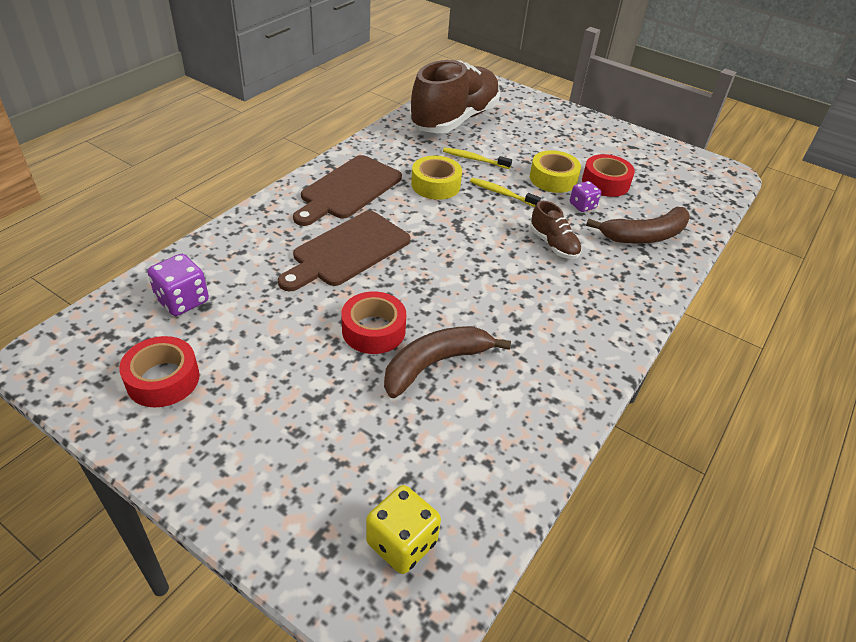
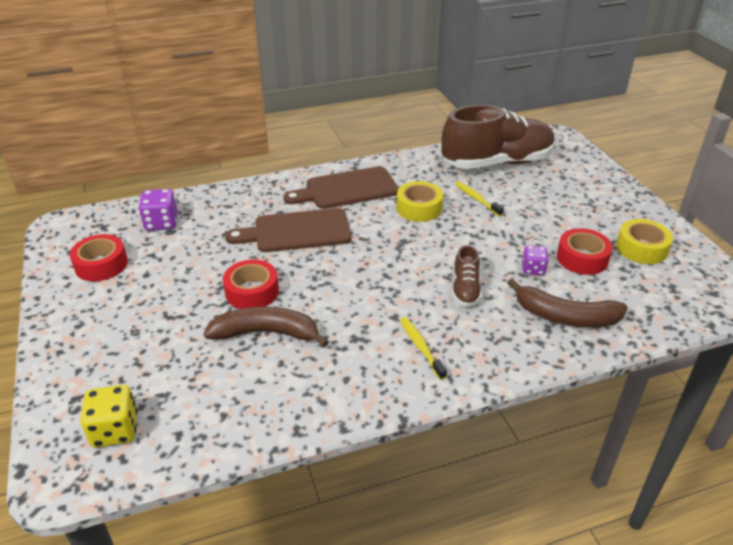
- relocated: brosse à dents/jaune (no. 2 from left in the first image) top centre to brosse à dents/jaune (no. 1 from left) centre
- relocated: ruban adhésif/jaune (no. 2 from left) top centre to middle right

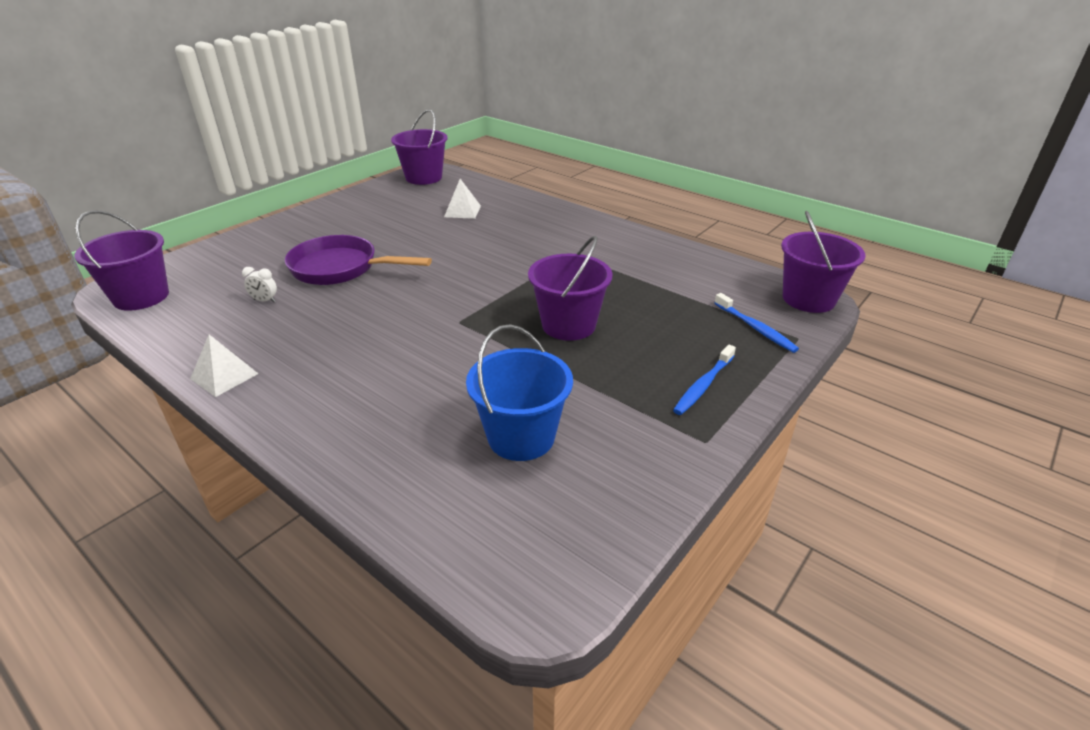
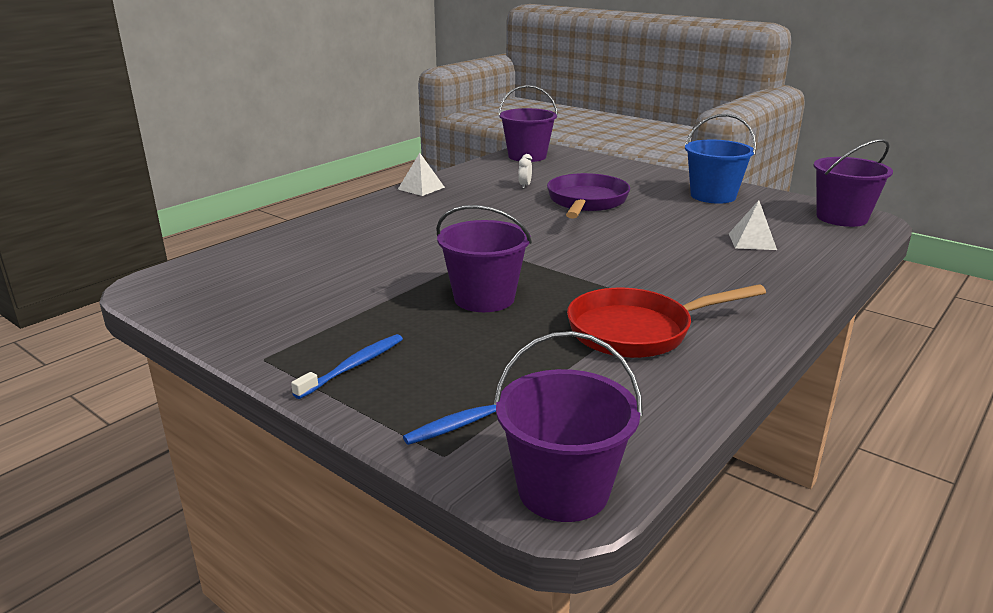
- relocated: seau/bleu centre to top right
- spun: brosse à dents/bleu (no. 1 from left) centre = centre 90 degrees clockwise
- appeared: poêle/rouge middle right

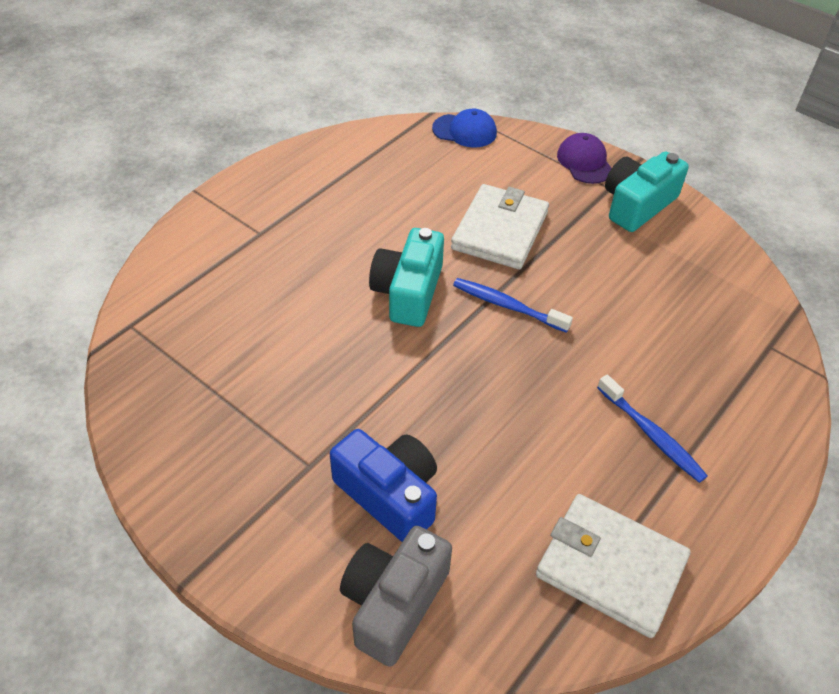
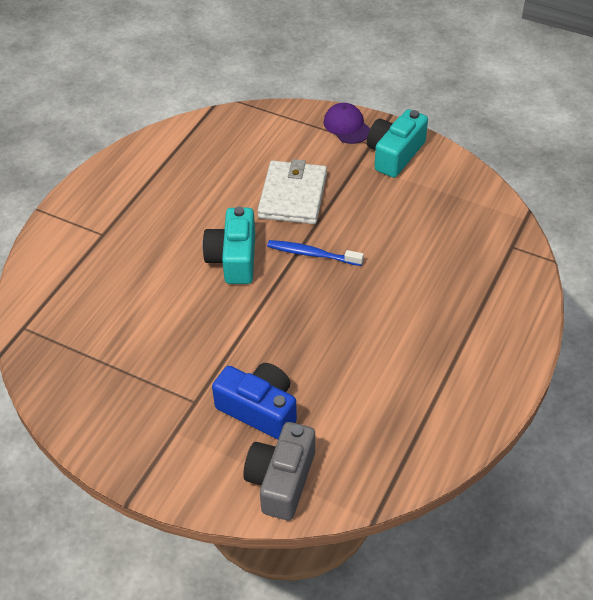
- missing: casquette/bleu top centre
- missing: portefeuille/blanc (no. 2 from left) bottom right
- missing: brosse à dents/bleu (no. 2 from left) middle right

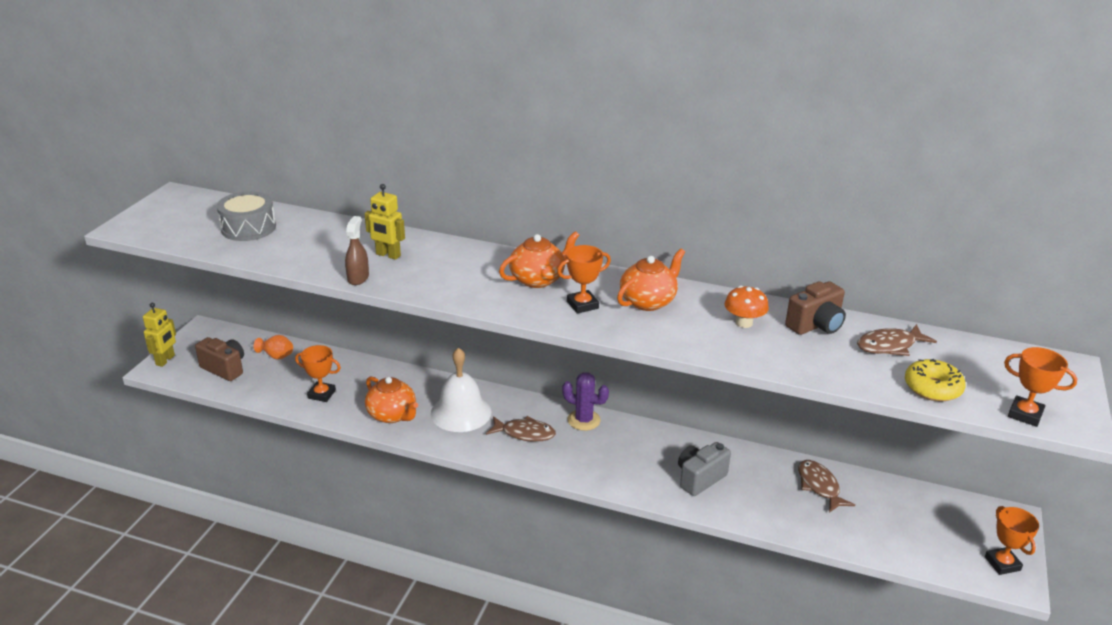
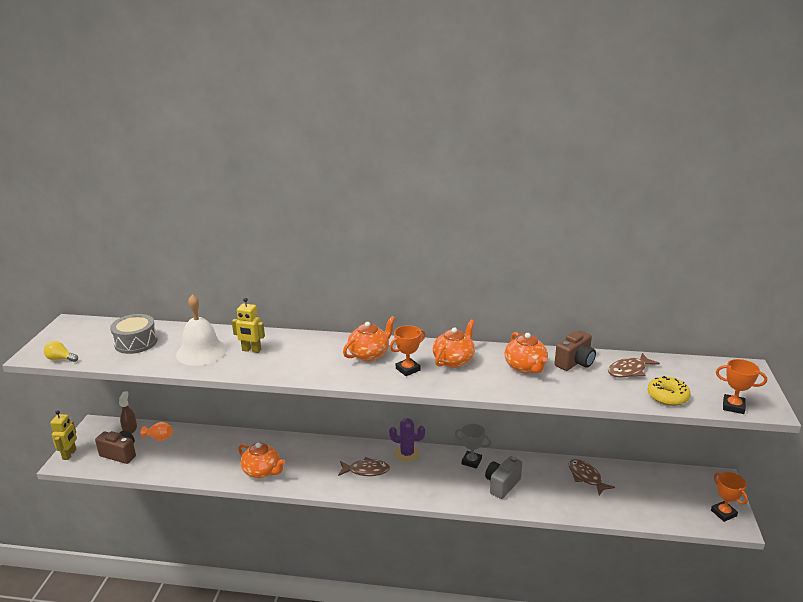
- missing: trophée/orange (no. 1 from left) middle left
- relocated: vaporisateur/marron middle left to bottom left
- relocated: cloche/blanc centre to middle left
- exchanged: champignon/orange middle right to théière/orange (no. 4 from left) centre
- appeared: ampoule/jaune middle left
- appeared: trophée/gris bottom centre

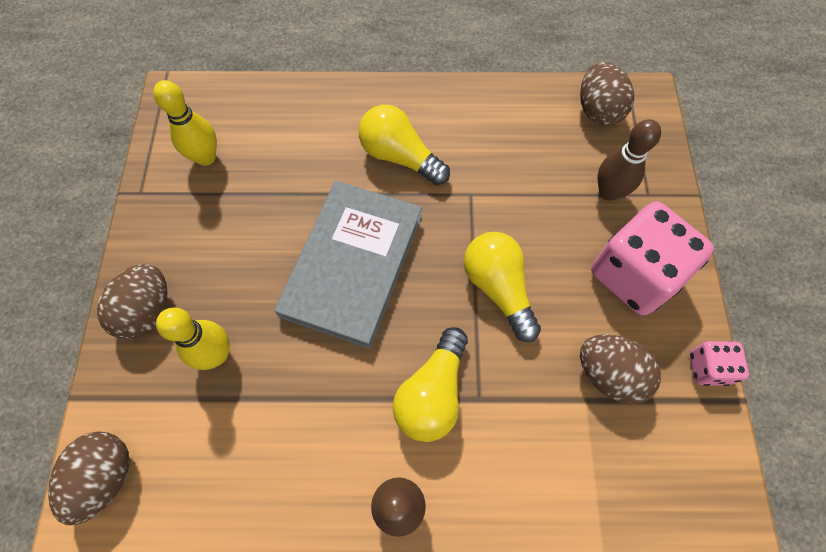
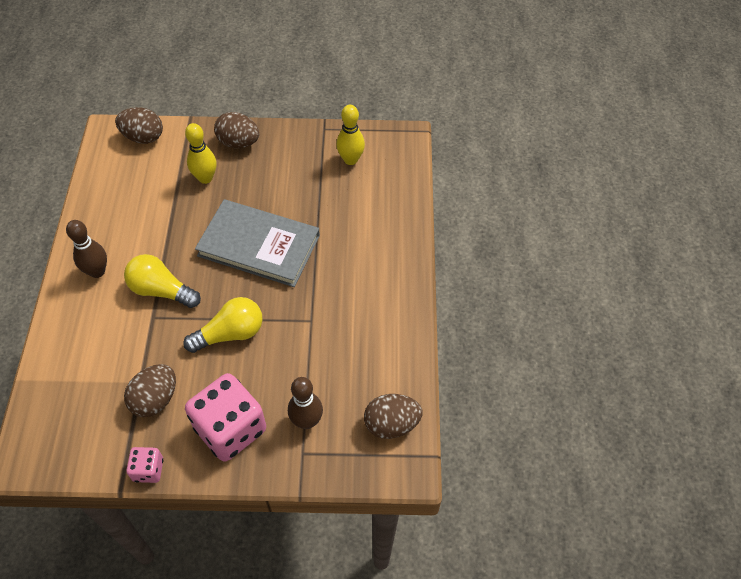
- missing: ampoule/jaune (no. 1 from left) top centre

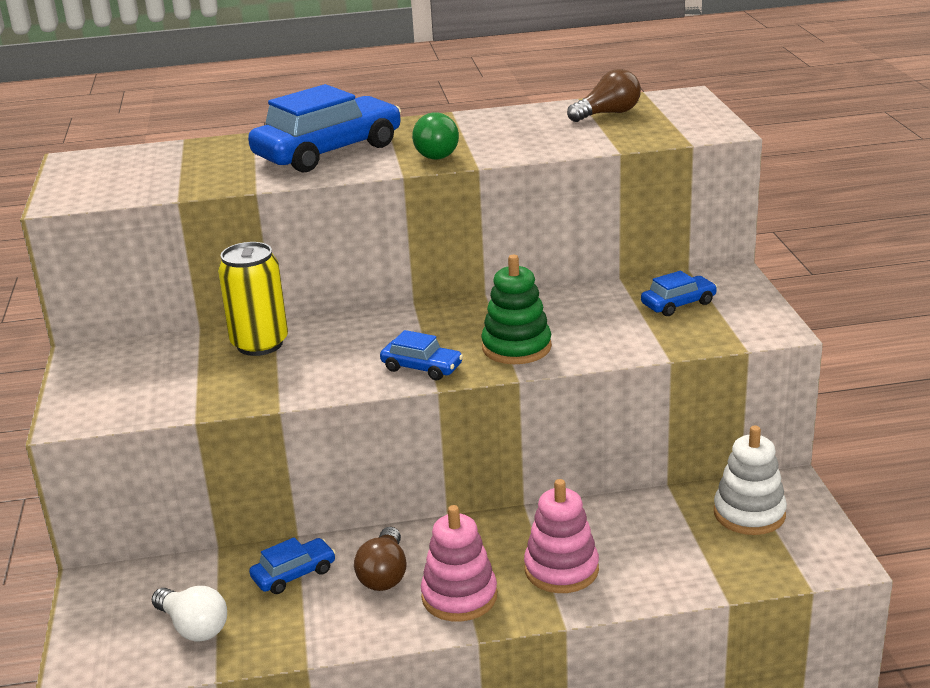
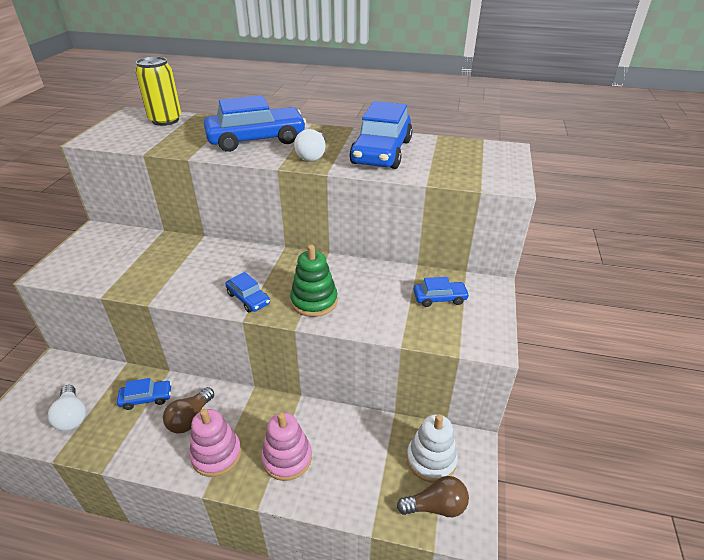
- relocated: canette/jaune middle left to top left
- colour: ampoule/vert top centre to ampoule/blanc (no. 2 from left) top centre
- relocated: ampoule/marron (no. 2 from left) top centre to bottom centre
- appeared: voiture/bleu (no. 4 from left) top centre

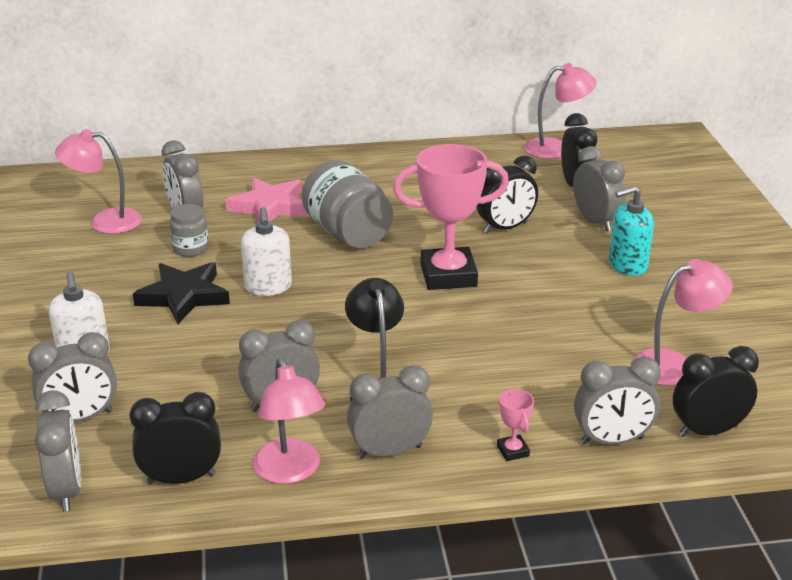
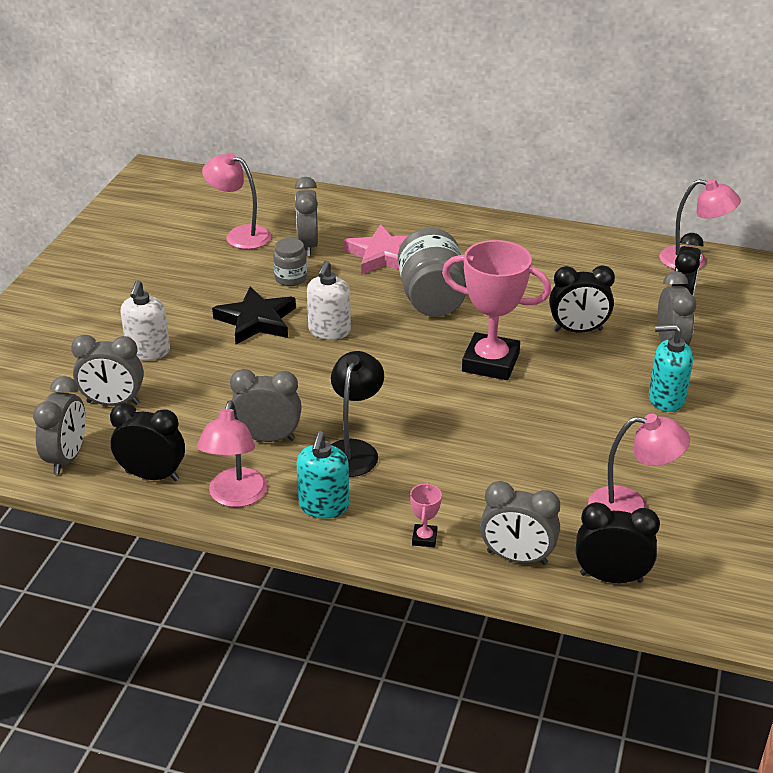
- exchanged: réveil/gris (no. 5 from left) bottom centre to distributeur de savon/turquoise (no. 1 from left) centre

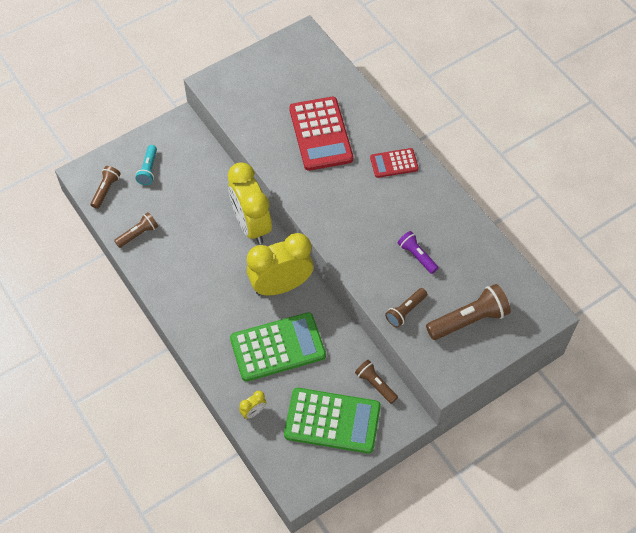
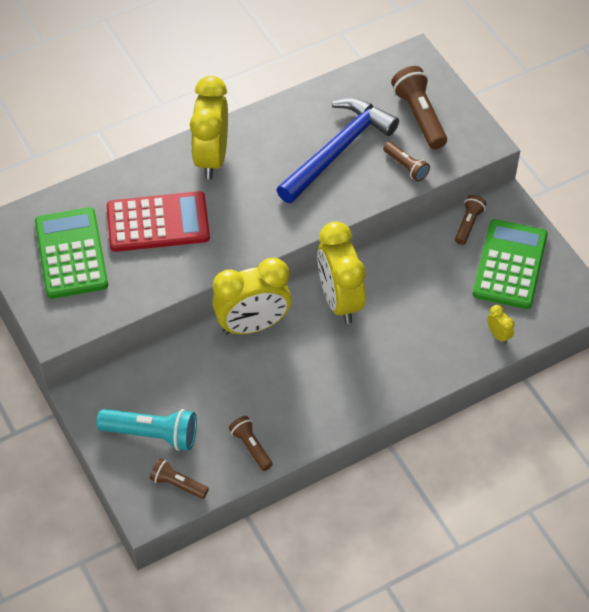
- size: lampe de poche/turquoise top left = bottom left x1.70
- relocated: calculatrice/vert (no. 1 from left) centre to middle left
- spun: lampe de poche/marron (no. 3 from left in the first image) bottom centre = middle right 150 degrees clockwise
- exchanged: calculatrice/rouge (no. 2 from left) top centre to réveil/jaune (no. 1 from left) top centre
- exchanged: lampe de poche/violet centre to marteau/bleu top centre

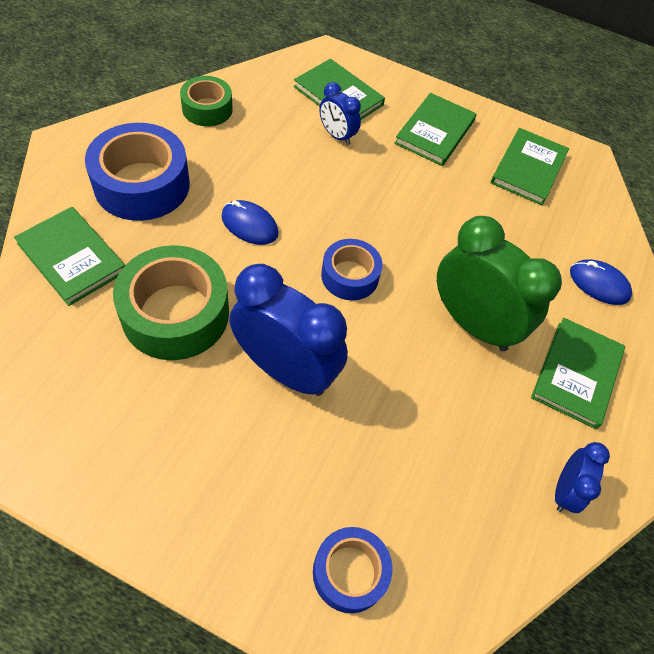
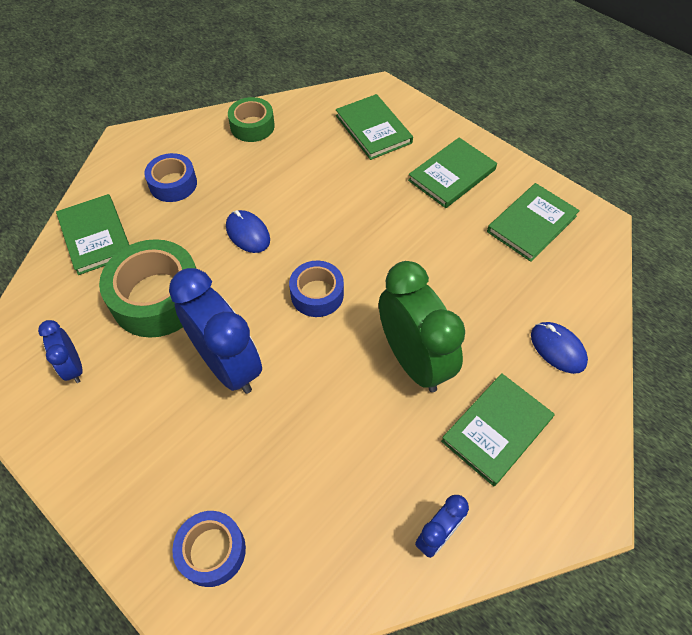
- size: ruban adhésif/bleu (no. 1 from left) top left = top left x0.59
- relocated: réveil/bleu (no. 2 from left in the first image) top centre to réveil/bleu (no. 1 from left) middle left

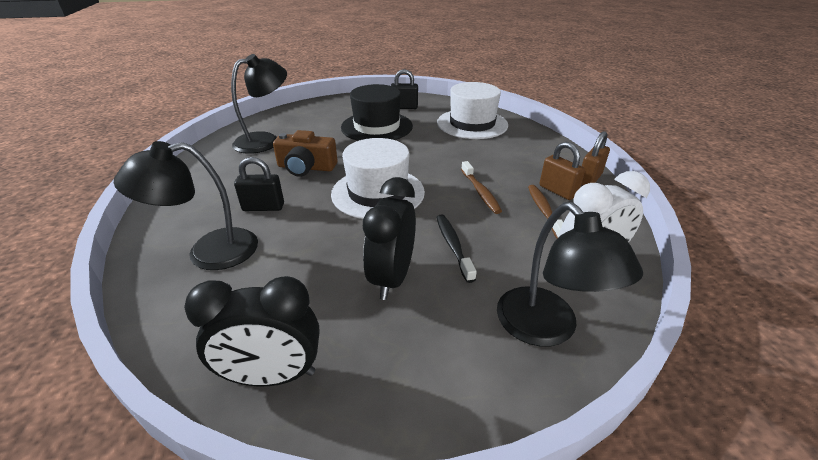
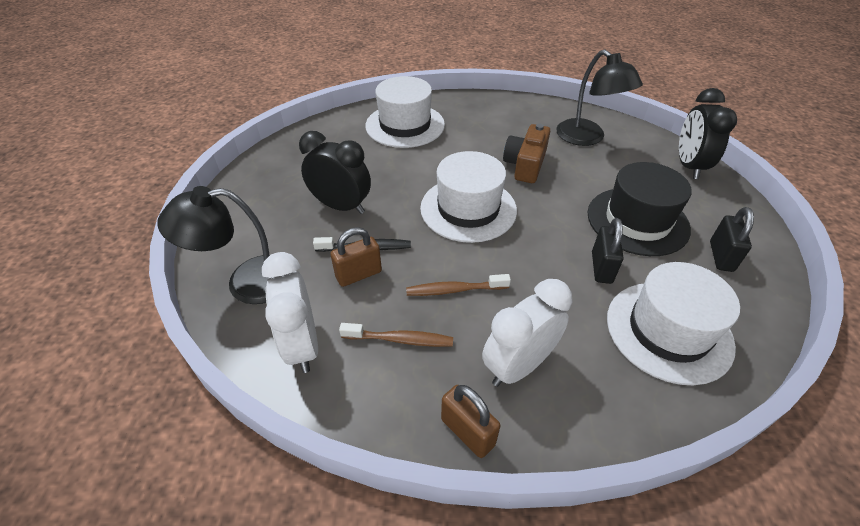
- exchanged: lampe/noir (no. 1 from left) middle left to chapeau/blanc (no. 1 from left) top centre
- relocated: réveil/noir (no. 1 from left in the first image) bottom left to réveil/noir (no. 2 from left) top right
- relocated: cadenas/noir (no. 1 from left) middle left to middle right
- relocated: cadenas/marron (no. 1 from left) middle right to centre
- appeared: réveil/blanc (no. 2 from left) centre

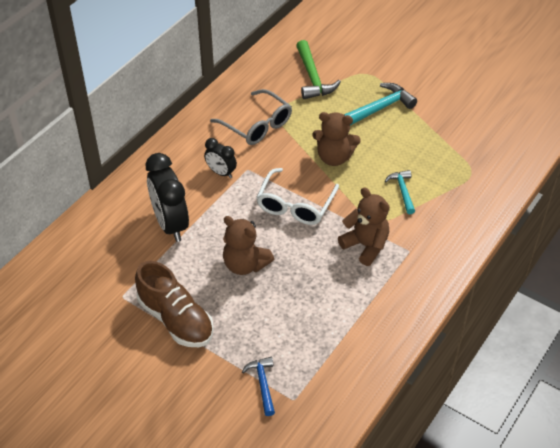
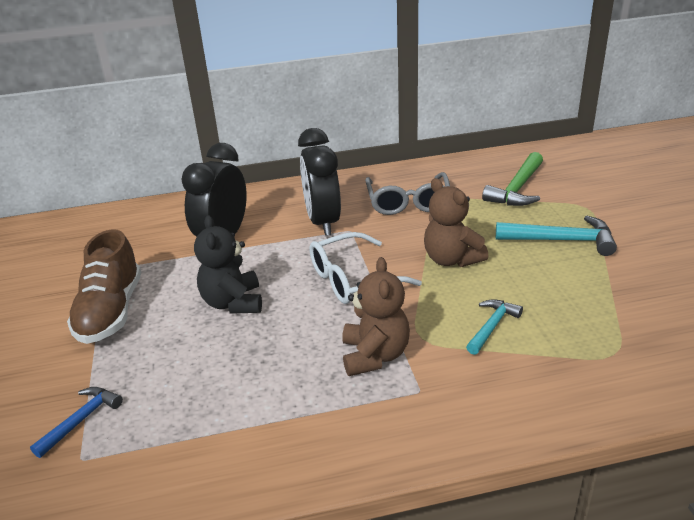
- size: réveil/noir (no. 2 from left) centre = centre x1.85
- colour: ours en peluche/marron (no. 1 from left) centre to ours en peluche/noir middle left

